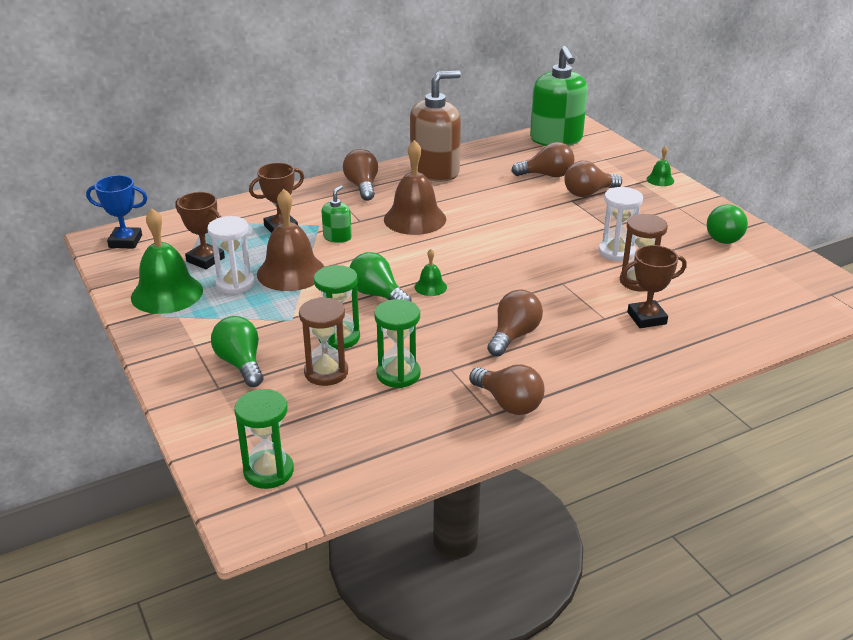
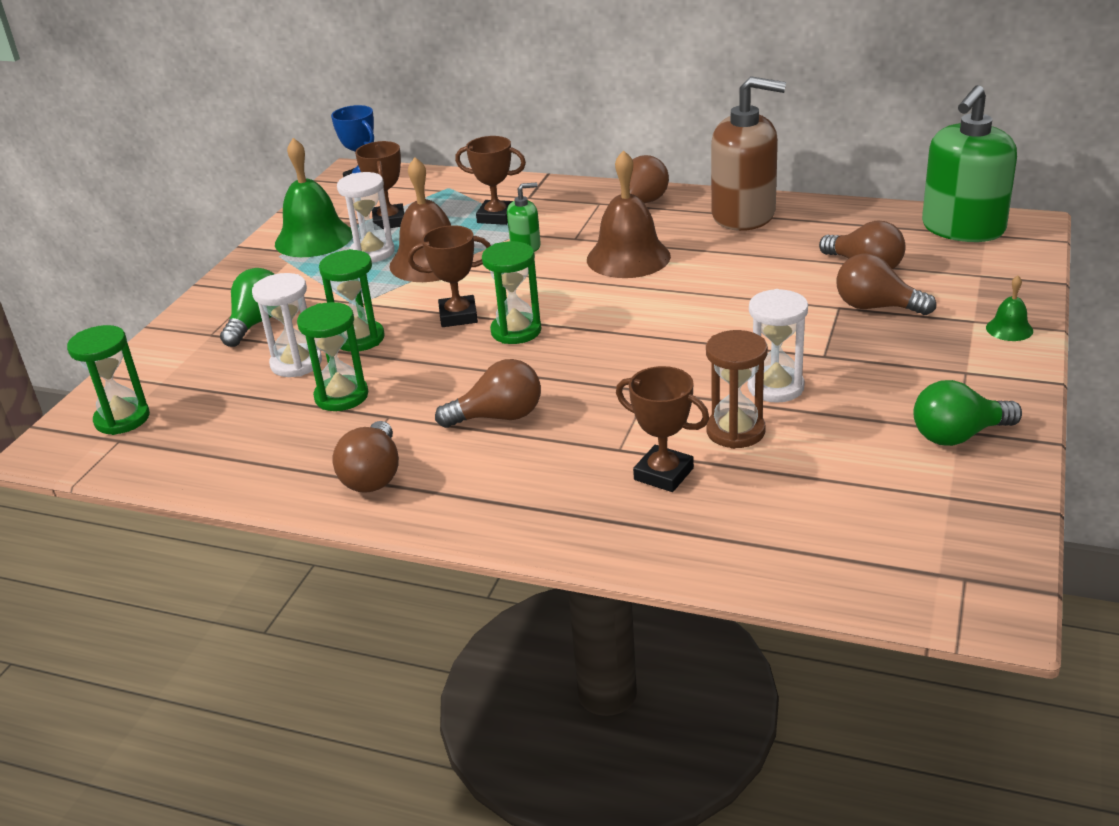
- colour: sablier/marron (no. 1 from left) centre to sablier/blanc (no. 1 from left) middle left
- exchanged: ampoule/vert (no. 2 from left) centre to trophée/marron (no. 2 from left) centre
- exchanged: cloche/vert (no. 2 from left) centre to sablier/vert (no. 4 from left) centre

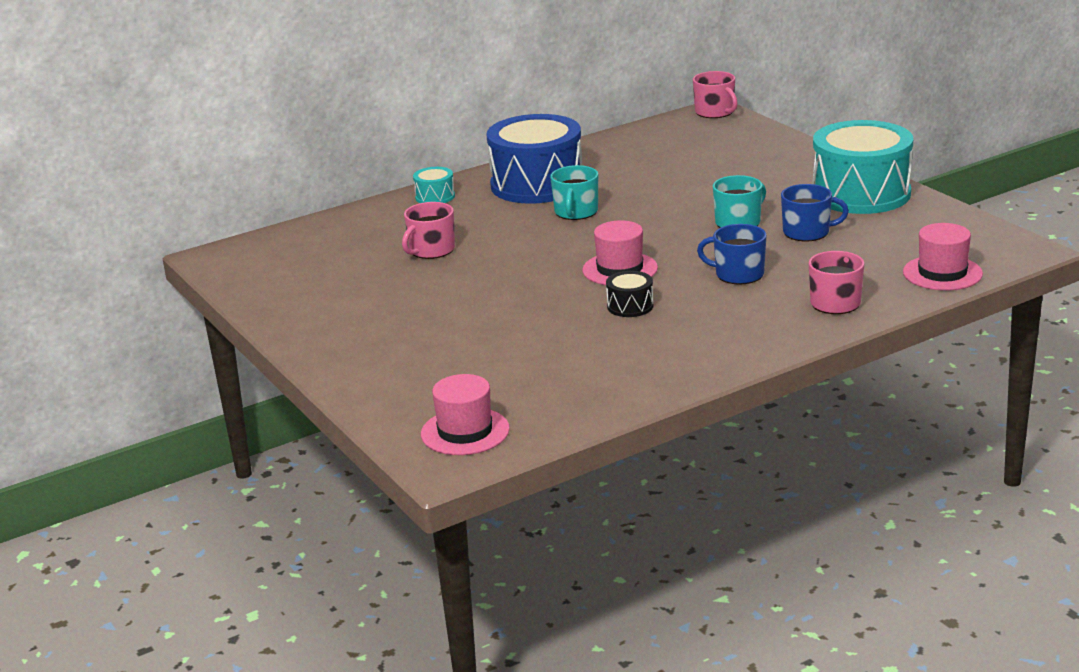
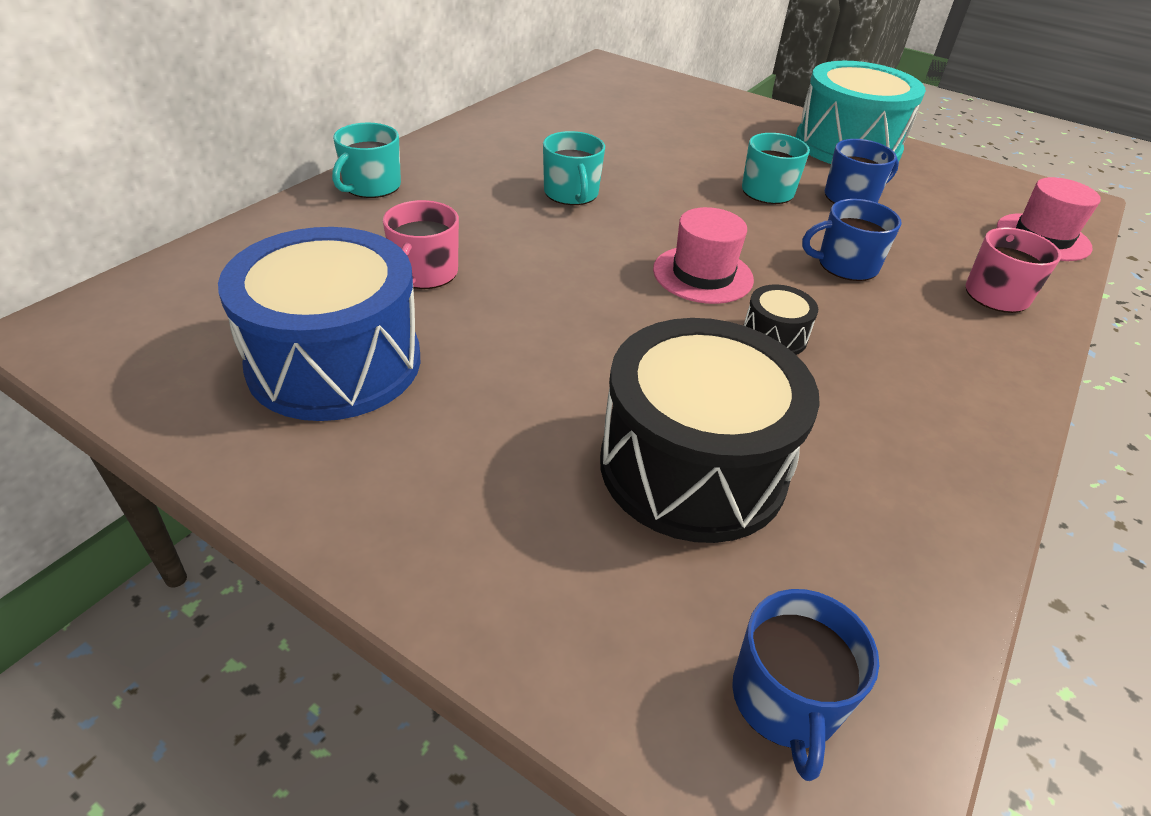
- exchanged: tambour/turquoise (no. 1 from left) top centre to tasse/turquoise (no. 1 from left) top left
- exchanged: chapeau/rose (no. 1 from left) centre to tasse/bleu (no. 1 from left) bottom right
- relocated: tambour/bleu top centre to middle left
- missing: tasse/rose (no. 2 from left) top centre
- appeared: tambour/noir (no. 1 from left) centre

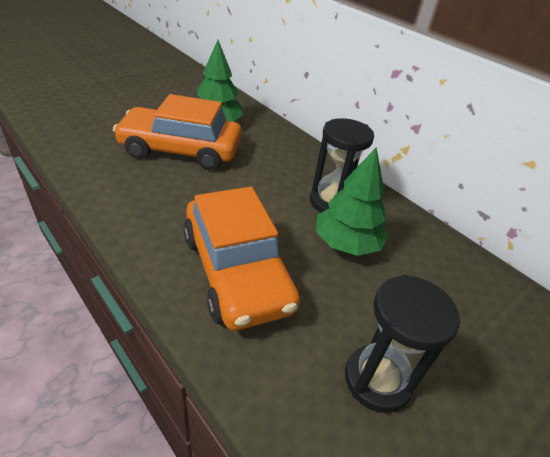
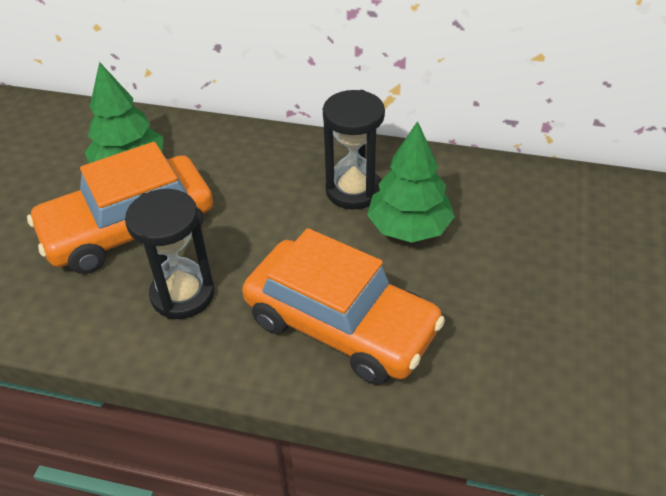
- relocated: sablier/noir (no. 2 from left in the first image) bottom right to sablier/noir (no. 1 from left) middle left

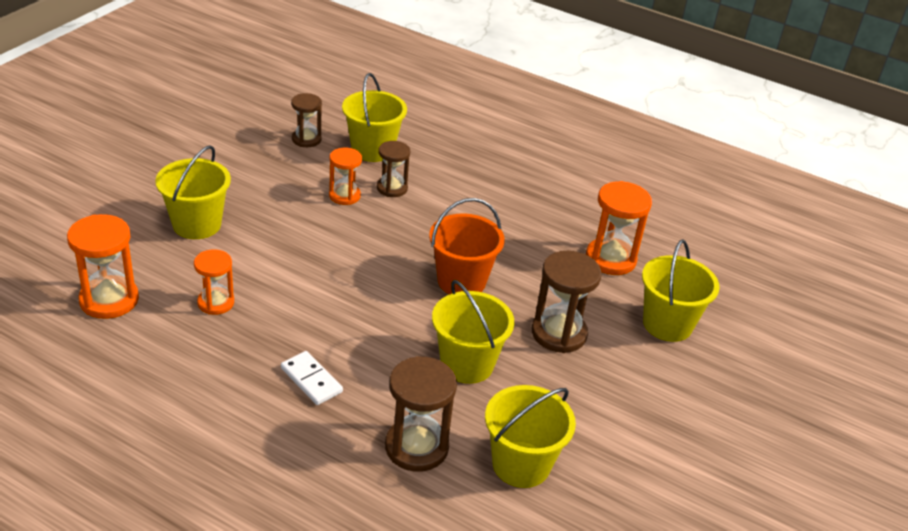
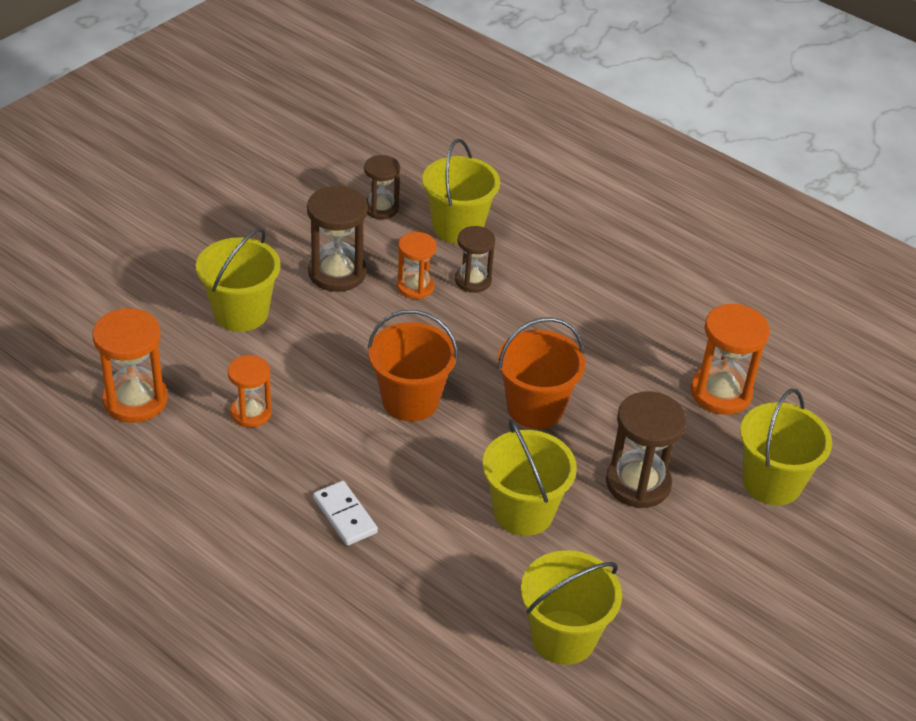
- relocated: sablier/marron (no. 3 from left in the first image) bottom centre to sablier/marron (no. 1 from left) top centre
- appeared: seau/orange (no. 1 from left) centre

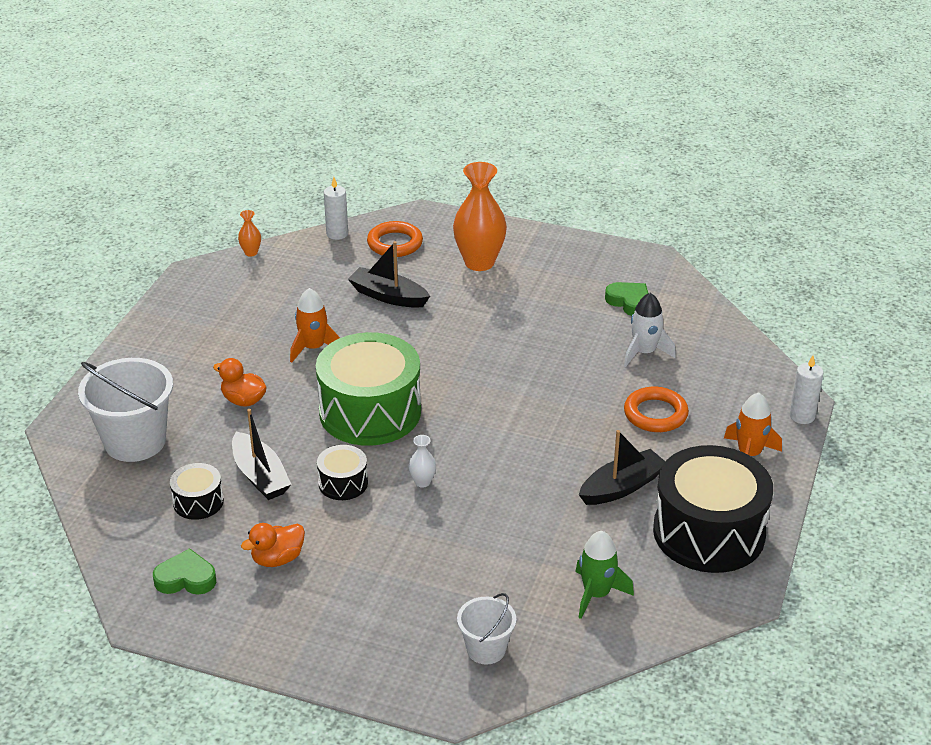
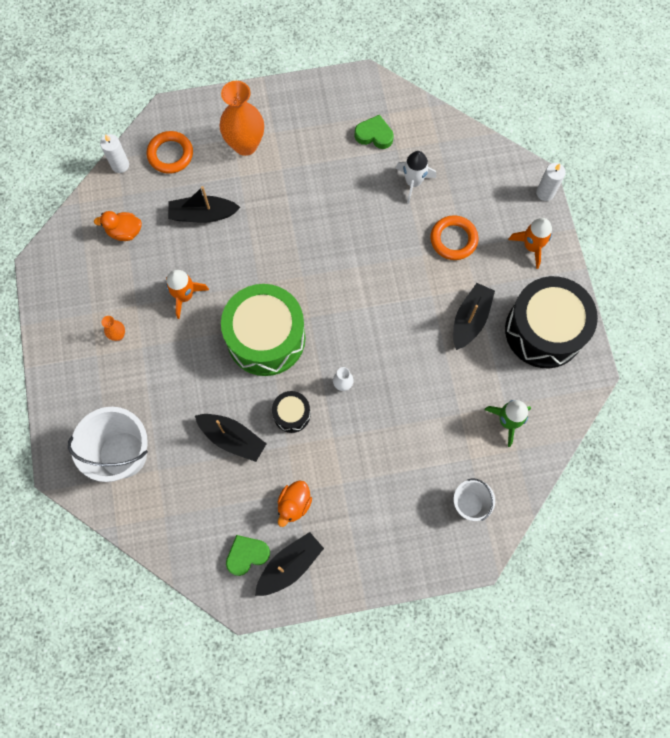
- missing: tambour/noir (no. 1 from left) middle left
- relocated: canard/orange (no. 1 from left) middle left to top left
- relocated: vase/orange (no. 1 from left) top left to middle left
- appeared: bateau/noir (no. 3 from left) bottom centre

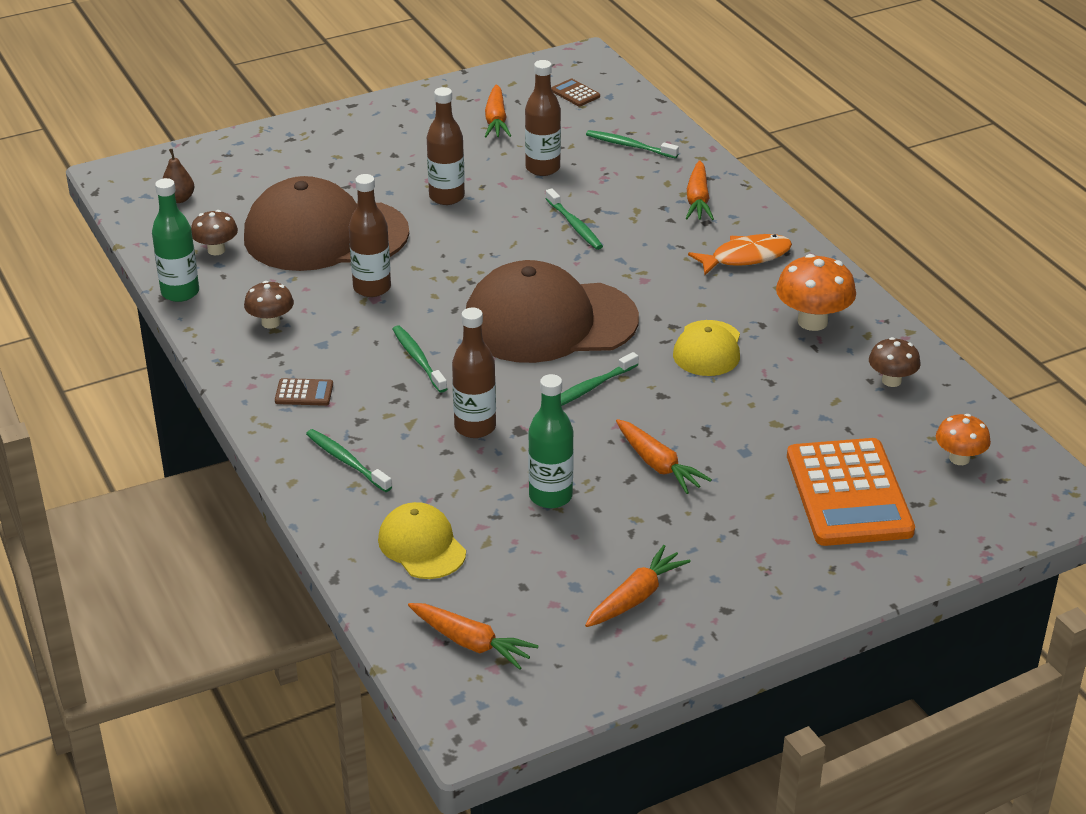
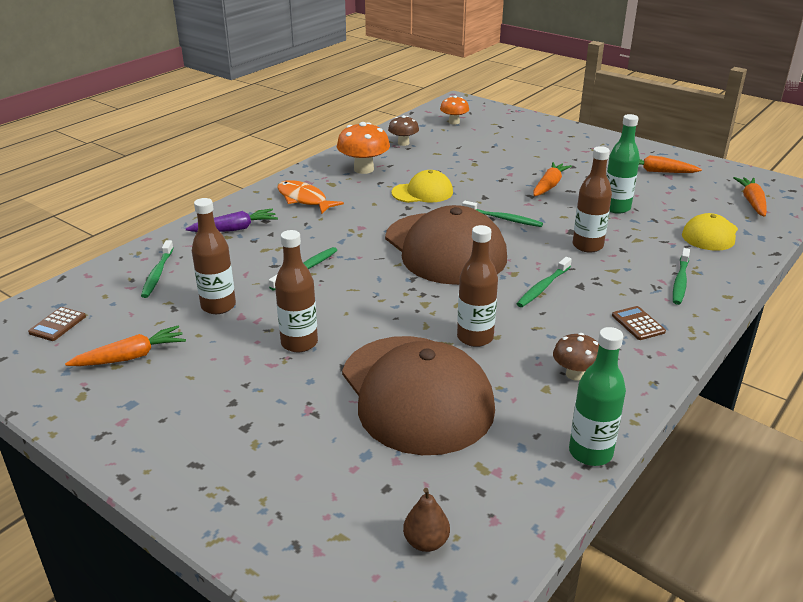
- missing: champignon/marron (no. 1 from left) top left
- colour: carotte/orange (no. 5 from left) top centre to carotte/violet middle left
- missing: calculatrice/orange middle right

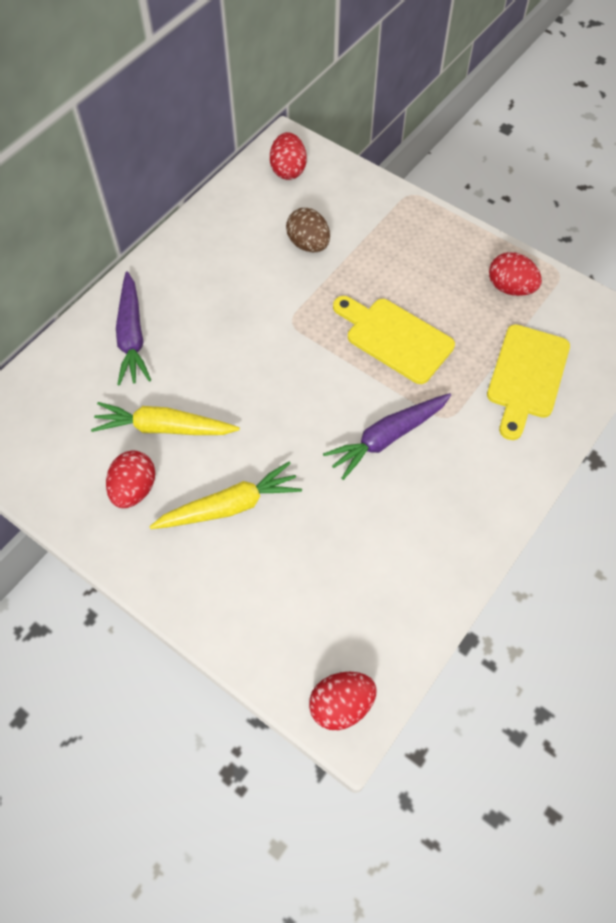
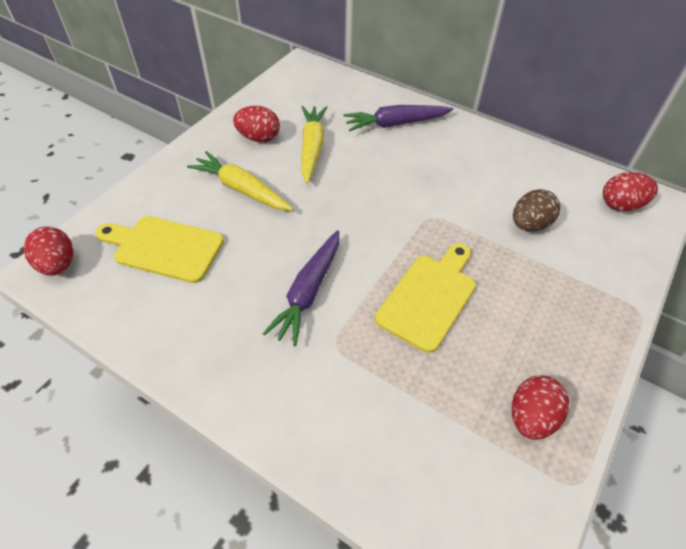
- spun: carotte/jaune (no. 2 from left in the first image) centre = top centre 150 degrees clockwise
- spun: carotte/violet (no. 2 from left in the first image) centre = centre 120 degrees counterclockwise
- relocated: planche à découper/jaune (no. 2 from left in the first image) middle right to planche à découper/jaune (no. 1 from left) middle left

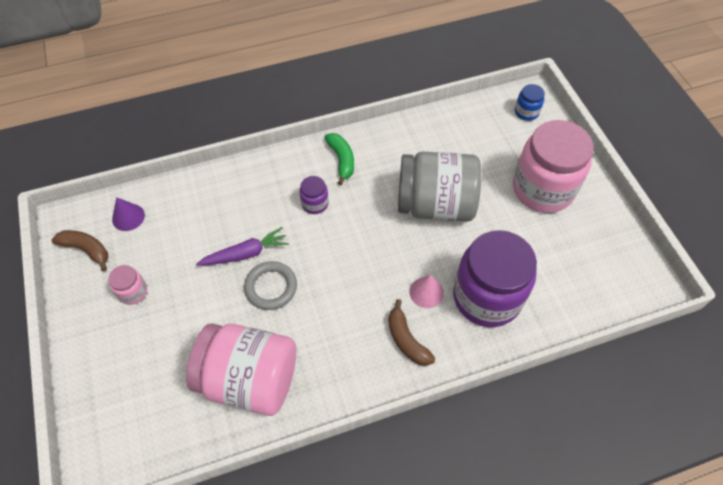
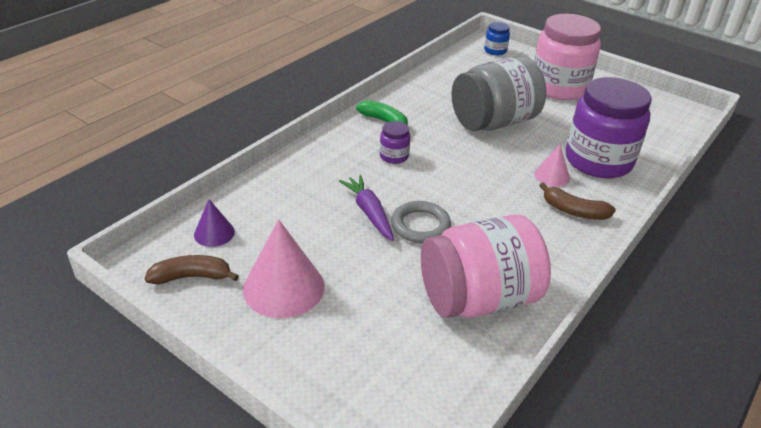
- exchanged: bocal/rose (no. 1 from left) middle left to cône/rose (no. 1 from left) centre
- spun: carotte/violet centre = centre 60 degrees counterclockwise

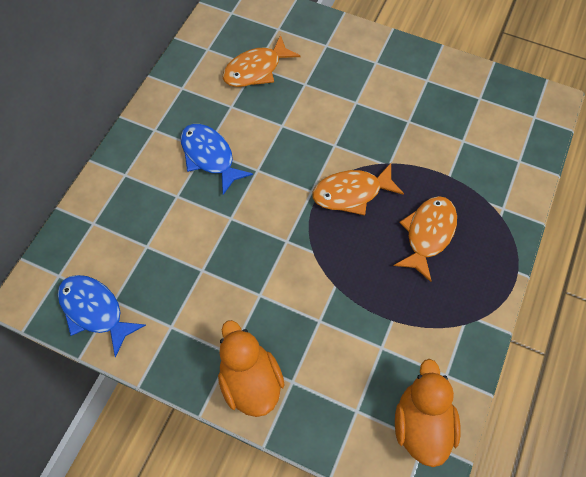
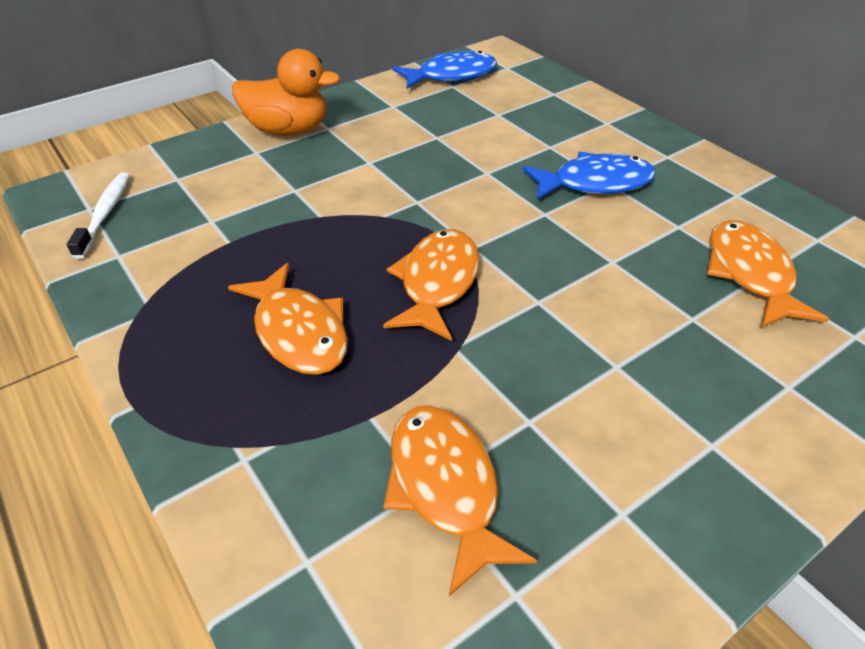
- exchanged: canard/orange (no. 2 from left) bottom right to brosse à dents/blanc top left
- appeared: poisson/orange (no. 3 from left) bottom centre

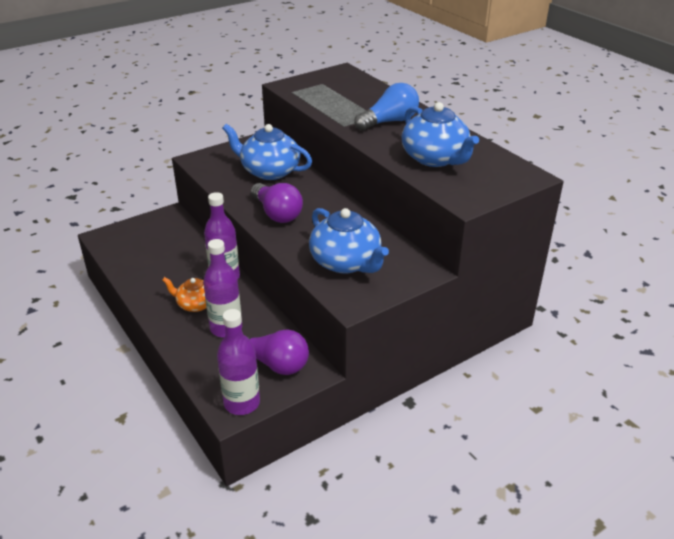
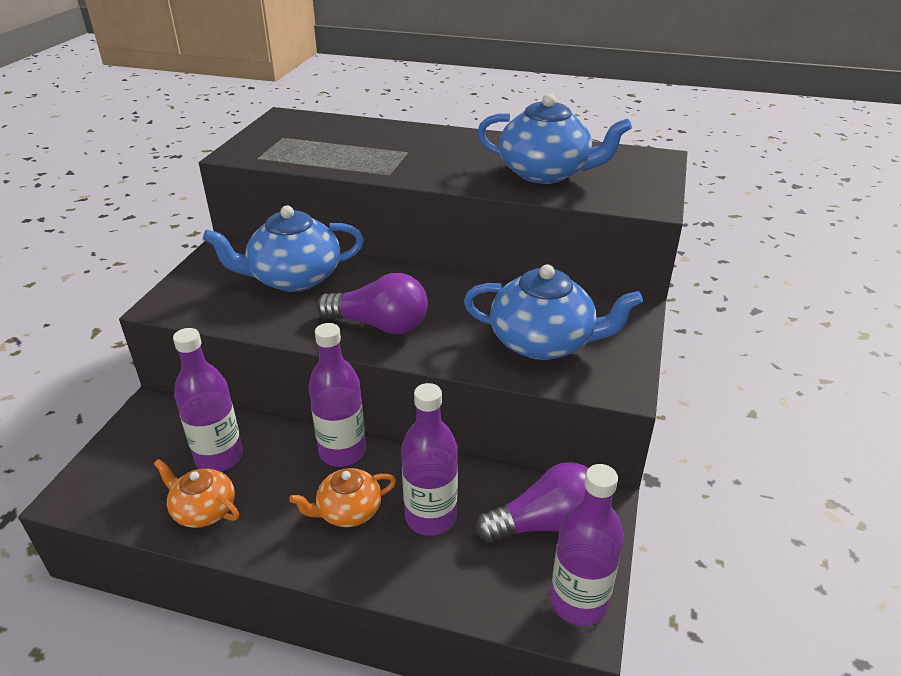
- missing: ampoule/bleu top centre
- appeared: théière/orange (no. 1 from left) bottom left
- appeared: bouteille/violet (no. 1 from left) middle left

